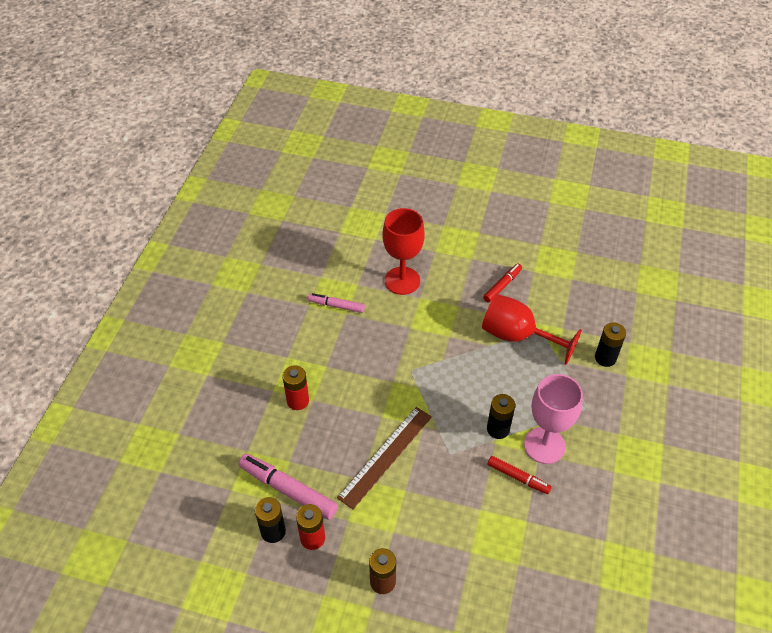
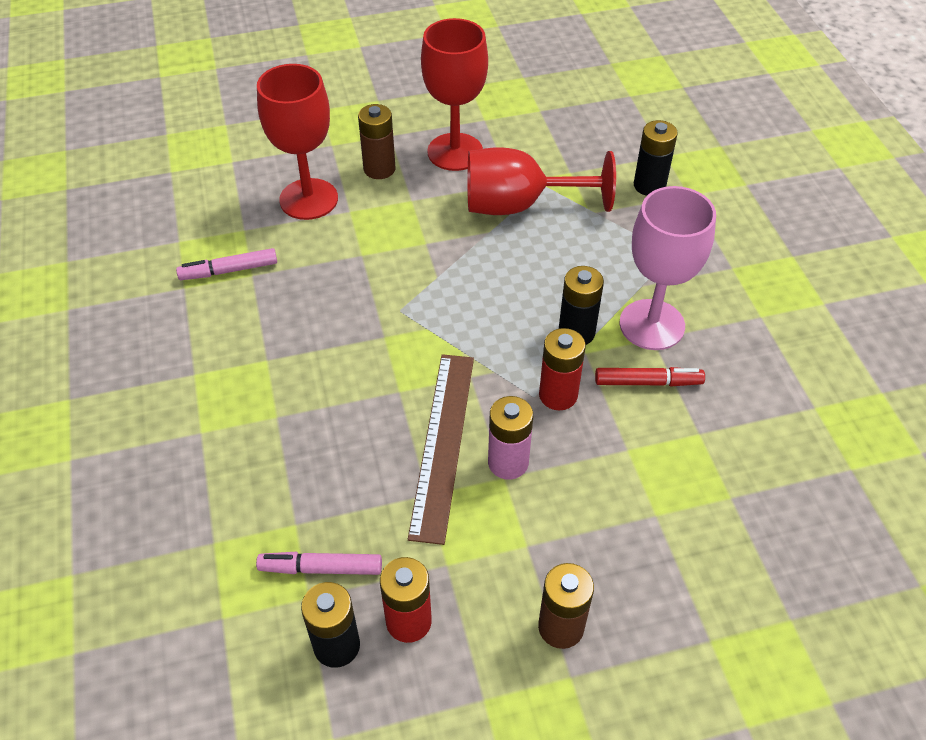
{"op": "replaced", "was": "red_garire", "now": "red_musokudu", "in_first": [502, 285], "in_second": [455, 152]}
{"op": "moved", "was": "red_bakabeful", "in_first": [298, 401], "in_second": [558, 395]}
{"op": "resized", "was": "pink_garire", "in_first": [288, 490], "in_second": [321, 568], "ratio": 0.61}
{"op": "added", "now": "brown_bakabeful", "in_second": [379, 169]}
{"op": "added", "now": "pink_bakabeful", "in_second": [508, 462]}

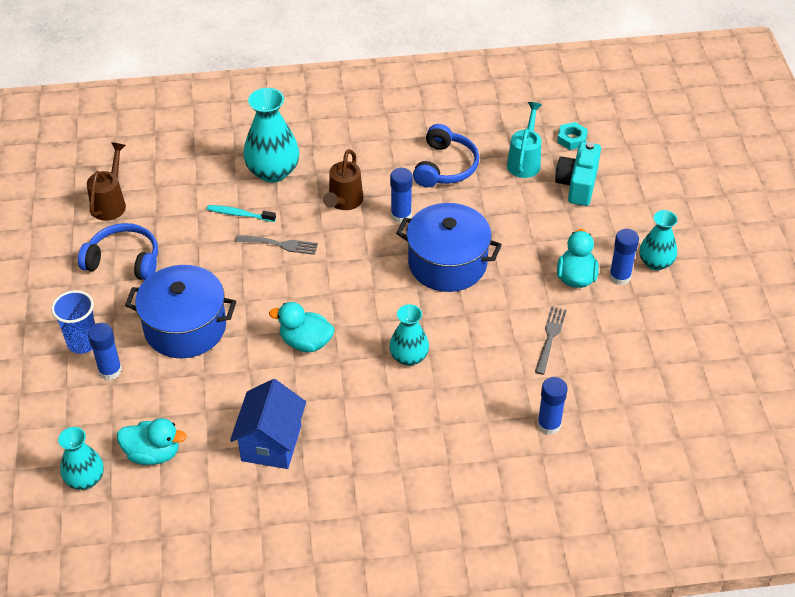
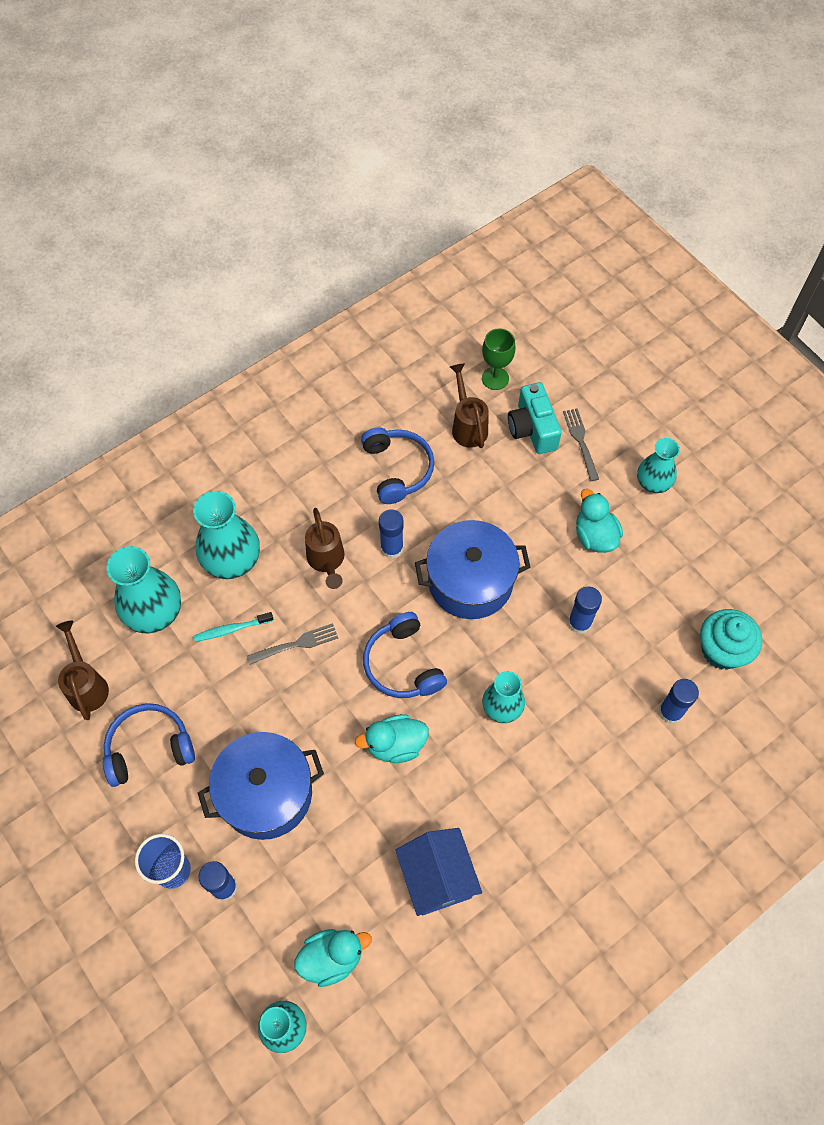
{"op": "recoloured", "was": "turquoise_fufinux", "now": "brown_fufinux", "in_first": [525, 161], "in_second": [468, 425]}
{"op": "replaced", "was": "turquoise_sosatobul", "now": "green_musokudu", "in_first": [572, 139], "in_second": [495, 378]}
{"op": "moved", "was": "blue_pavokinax", "in_first": [619, 277], "in_second": [579, 623]}
{"op": "moved", "was": "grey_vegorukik", "in_first": [550, 338], "in_second": [581, 442]}
{"op": "added", "now": "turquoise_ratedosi", "in_second": [154, 612]}
{"op": "added", "now": "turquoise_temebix", "in_second": [722, 650]}
{"op": "added", "now": "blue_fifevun", "in_second": [403, 664]}

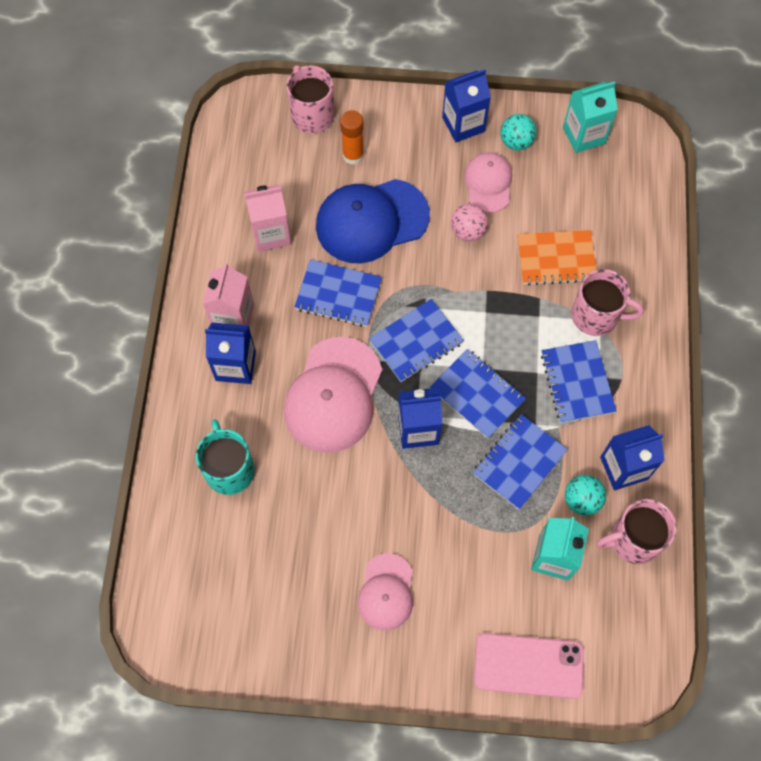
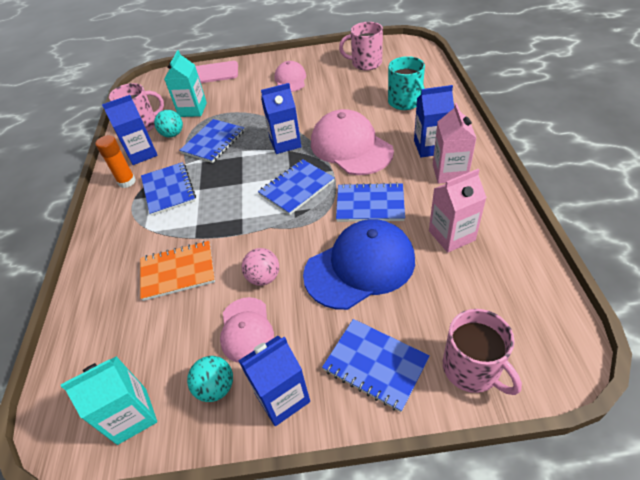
{"op": "moved", "was": "orange_pavokinax", "in_first": [353, 155], "in_second": [127, 182]}
{"op": "moved", "was": "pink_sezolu", "in_first": [596, 316], "in_second": [366, 63]}
{"op": "turned", "was": "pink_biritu", "in_first": [333, 395], "in_second": [350, 147], "clockwise": -45}
{"op": "moved", "was": "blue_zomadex", "in_first": [477, 394], "in_second": [375, 365]}

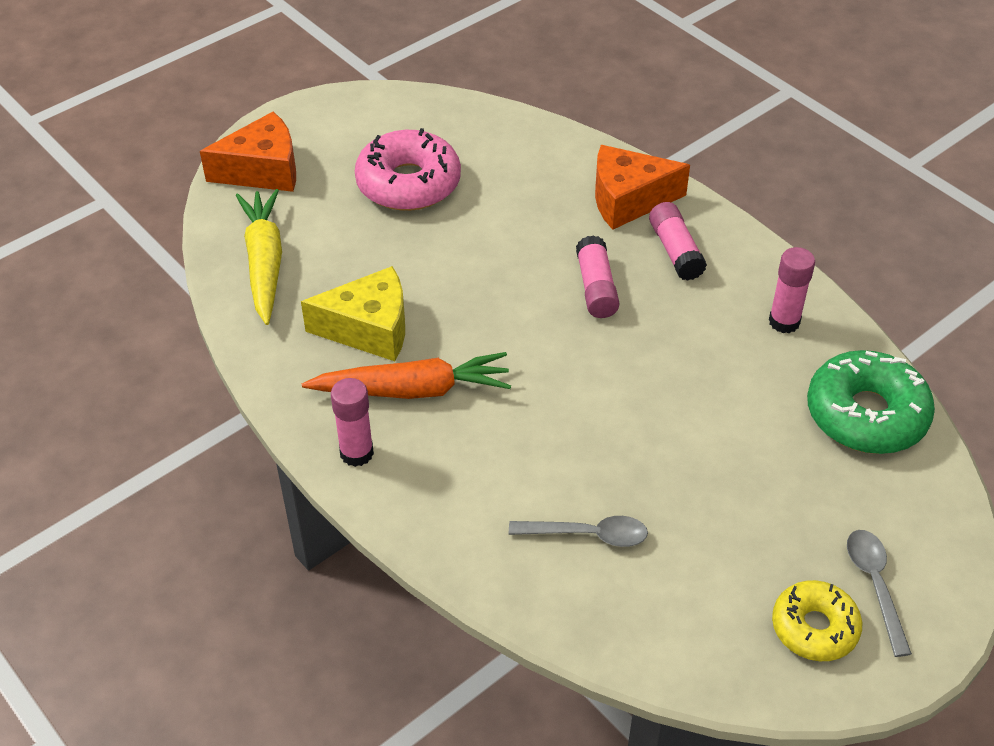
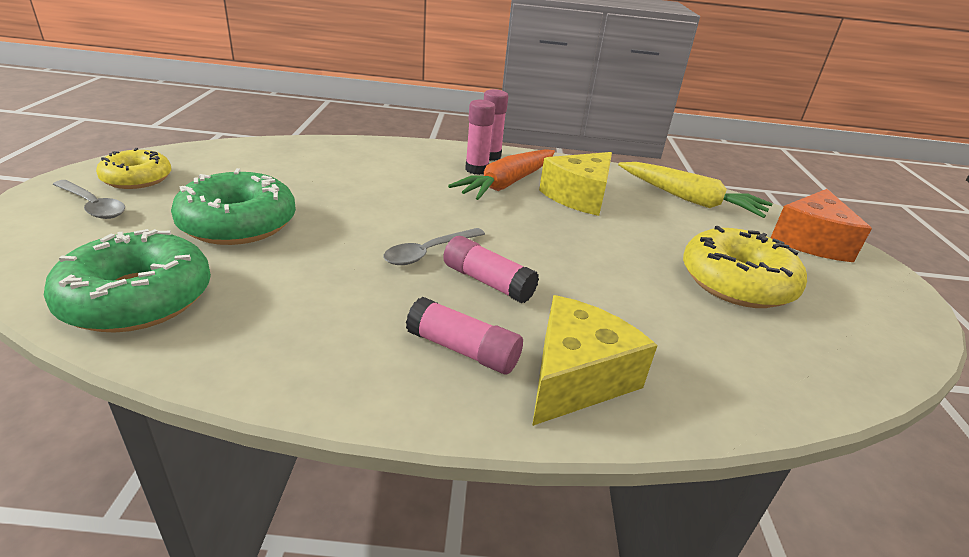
{"op": "recoloured", "was": "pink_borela", "now": "yellow_borela", "in_first": [408, 183], "in_second": [736, 282]}
{"op": "recoloured", "was": "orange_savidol", "now": "yellow_savidol", "in_first": [628, 200], "in_second": [576, 377]}
{"op": "moved", "was": "pink_pavokinax", "in_first": [784, 322], "in_second": [476, 169]}
{"op": "moved", "was": "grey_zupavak", "in_first": [587, 535], "in_second": [429, 252]}
{"op": "added", "now": "green_borela", "in_second": [238, 223]}

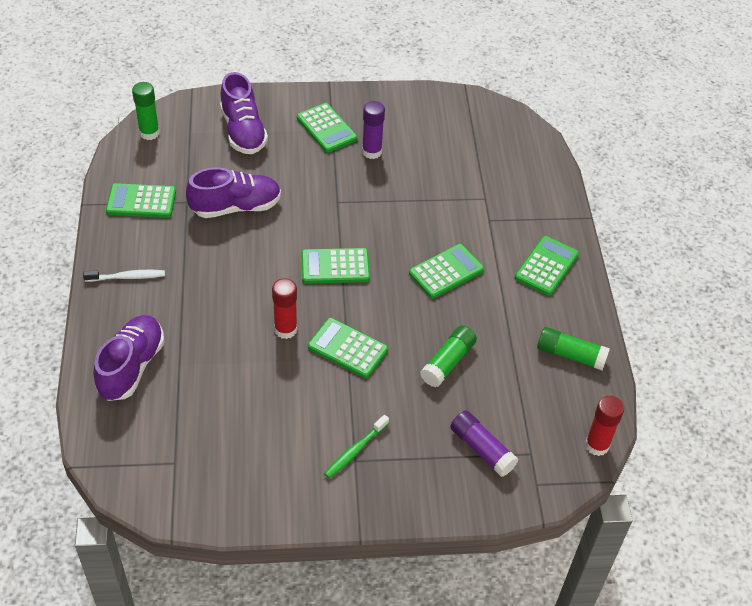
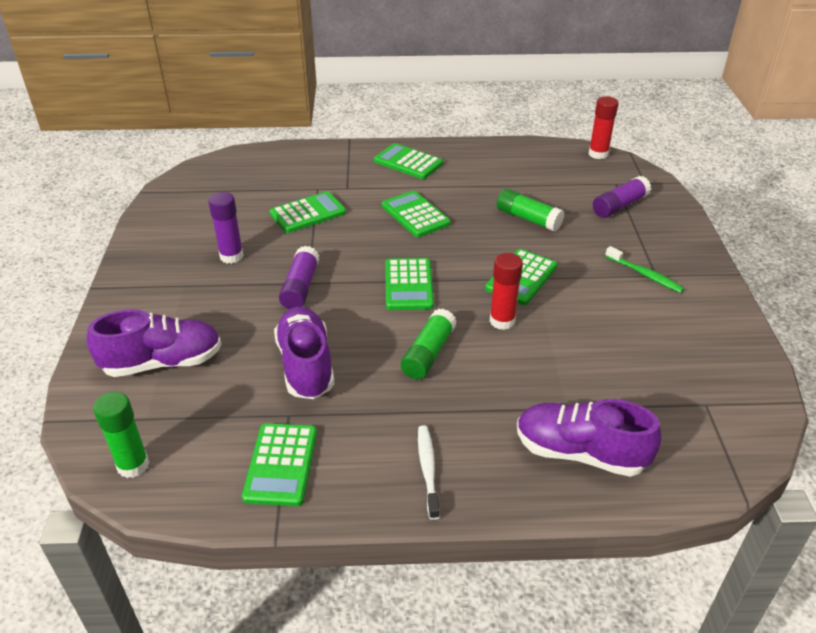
{"op": "moved", "was": "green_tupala", "in_first": [326, 128], "in_second": [308, 213]}
{"op": "moved", "was": "green_pavokinax", "in_first": [570, 355], "in_second": [428, 353]}
{"op": "added", "now": "purple_pavokinax", "in_second": [300, 287]}

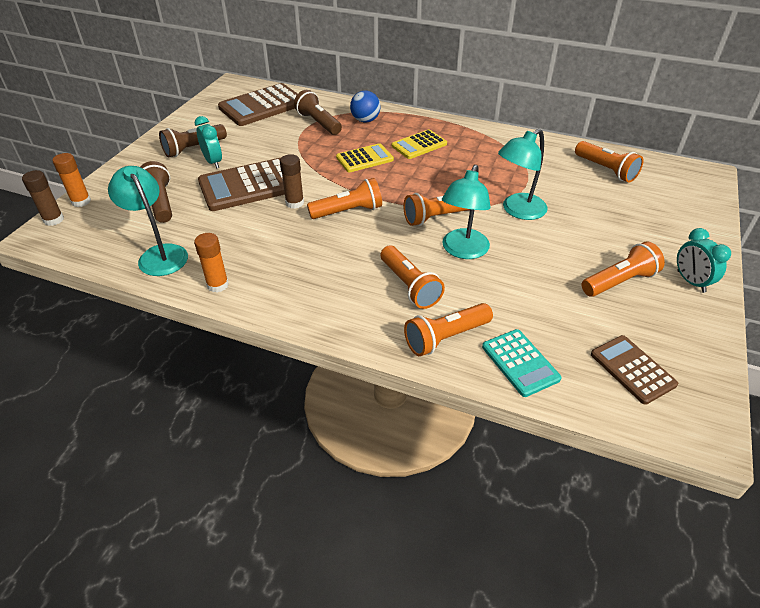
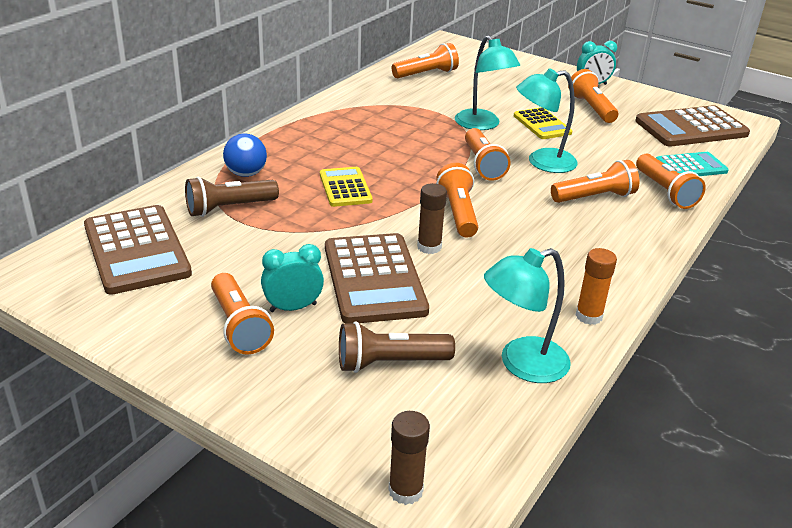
{"op": "recoloured", "was": "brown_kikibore", "now": "orange_kikibore", "in_first": [193, 149], "in_second": [239, 326]}
{"op": "moved", "was": "yellow_tupala", "in_first": [419, 145], "in_second": [542, 124]}
{"op": "removed", "was": "orange_pavokinax", "in_first": [81, 201]}
{"op": "turned", "was": "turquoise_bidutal", "in_first": [462, 251], "in_second": [542, 162], "clockwise": 135}
{"op": "resized", "was": "brown_tupala", "in_first": [632, 369], "in_second": [691, 128], "ratio": 1.7}

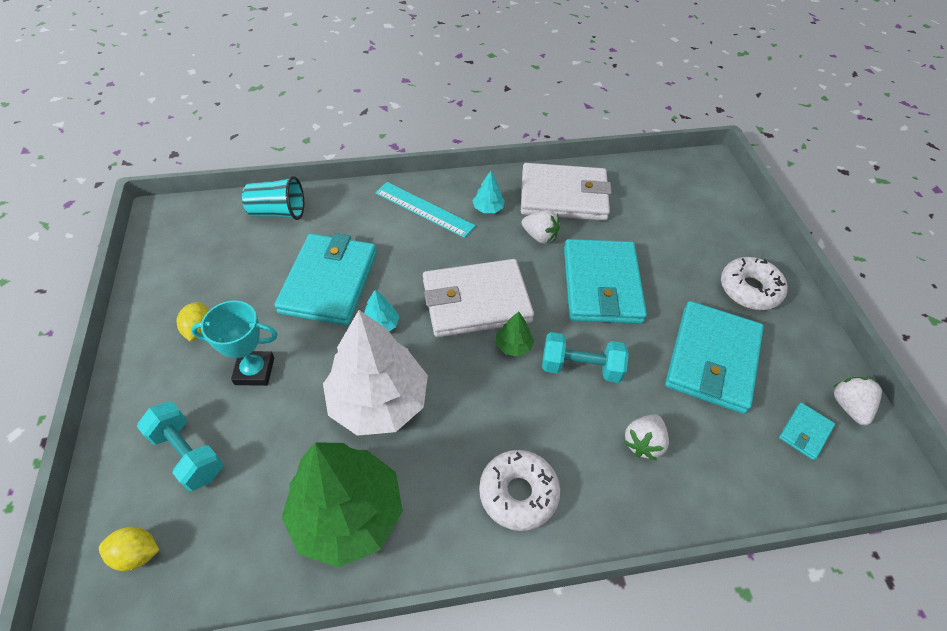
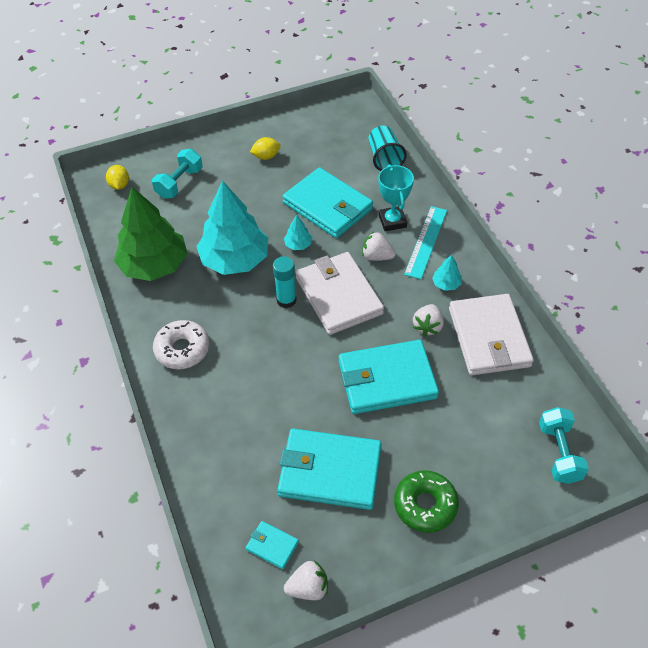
{"op": "turned", "was": "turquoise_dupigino", "in_first": [329, 282], "in_second": [327, 206], "clockwise": 45}
{"op": "recoloured", "was": "white_borela", "now": "green_borela", "in_first": [749, 289], "in_second": [425, 505]}
{"op": "moved", "was": "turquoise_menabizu", "in_first": [254, 371], "in_second": [392, 221]}
{"op": "recoloured", "was": "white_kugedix", "now": "turquoise_kugedix", "in_first": [378, 401], "in_second": [235, 260]}
{"op": "removed", "was": "green_kugedix", "in_first": [513, 345]}
{"op": "moved", "was": "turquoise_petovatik", "in_first": [580, 367], "in_second": [559, 453]}
{"op": "moved", "was": "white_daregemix", "in_first": [643, 443], "in_second": [377, 256]}
{"op": "added", "now": "turquoise_pavokinax", "in_second": [286, 300]}

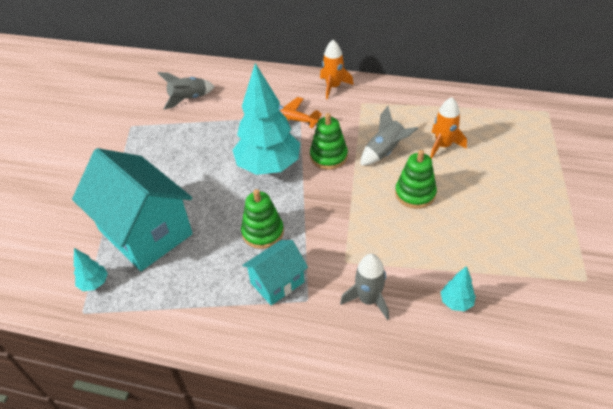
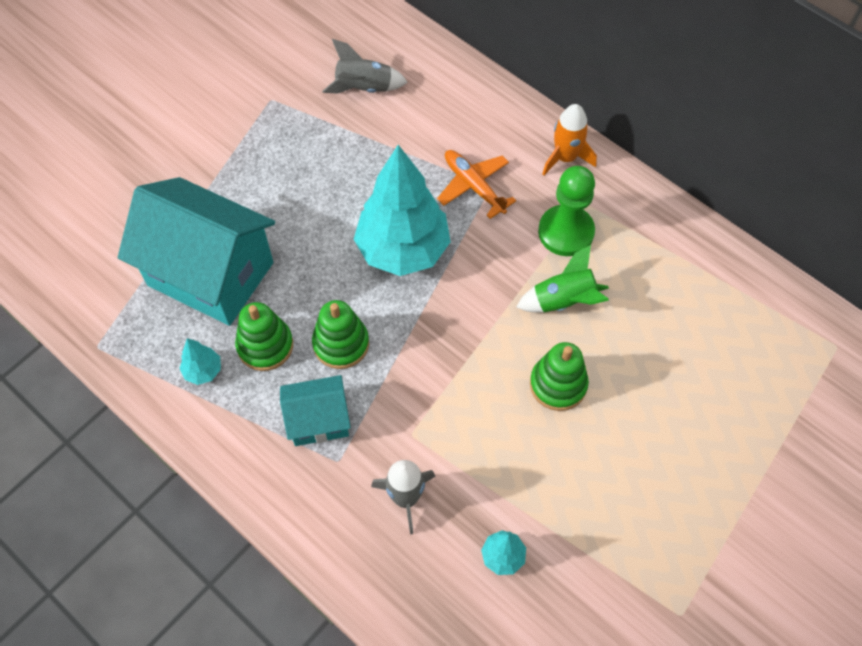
{"op": "removed", "was": "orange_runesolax", "in_first": [443, 146]}
{"op": "recoloured", "was": "grey_runesolax", "now": "green_runesolax", "in_first": [385, 152], "in_second": [563, 301]}
{"op": "moved", "was": "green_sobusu", "in_first": [328, 156], "in_second": [265, 346]}
{"op": "turned", "was": "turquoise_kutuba", "in_first": [145, 232], "in_second": [211, 274], "clockwise": -45}
{"op": "moved", "was": "turquoise_kugedix", "in_first": [94, 283], "in_second": [203, 371]}
{"op": "added", "now": "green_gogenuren", "in_second": [566, 232]}

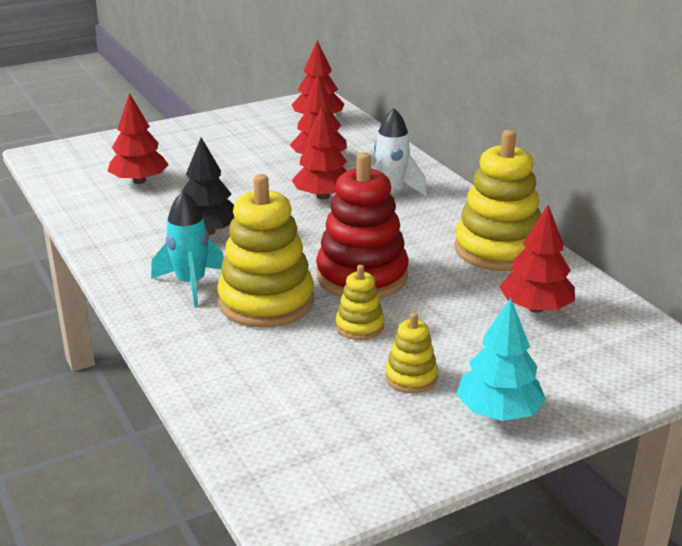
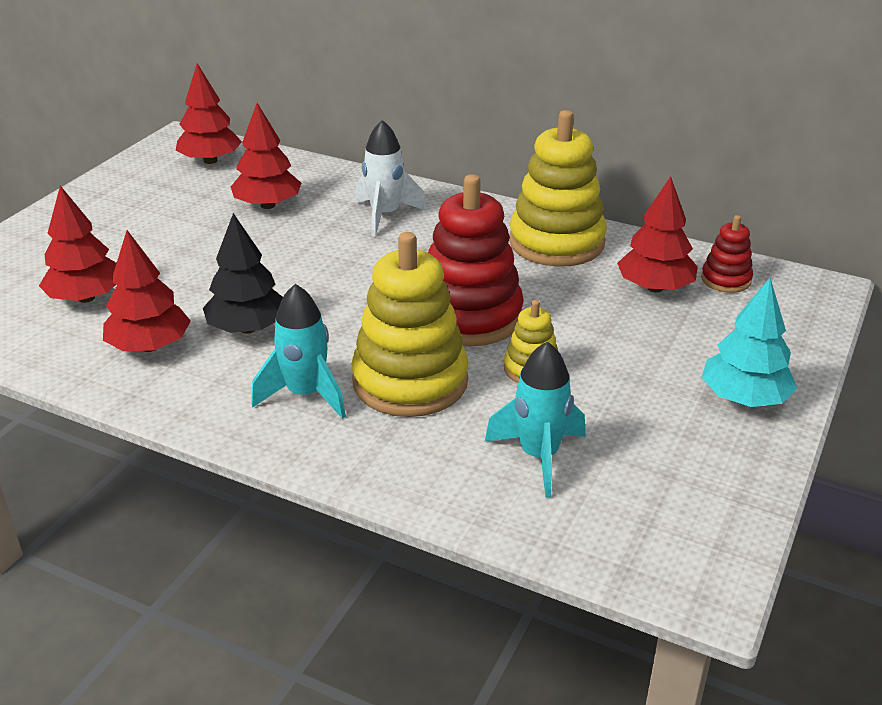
{"op": "moved", "was": "red_kugedix", "in_first": [323, 196], "in_second": [149, 346]}
{"op": "removed", "was": "yellow_sobusu", "in_first": [411, 377]}
{"op": "added", "now": "red_sobusu", "in_second": [726, 280]}
{"op": "added", "now": "turquoise_runesolax", "in_second": [539, 456]}

